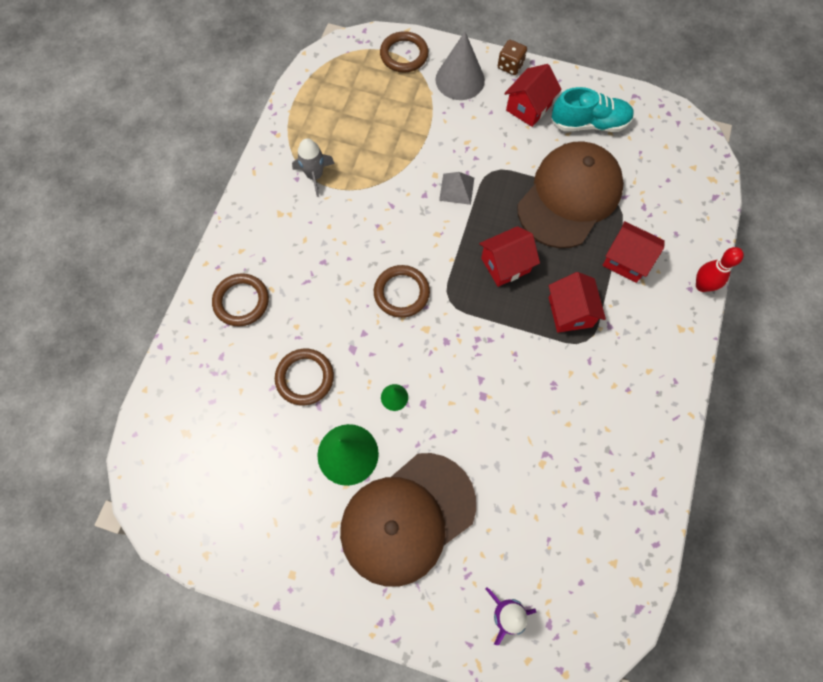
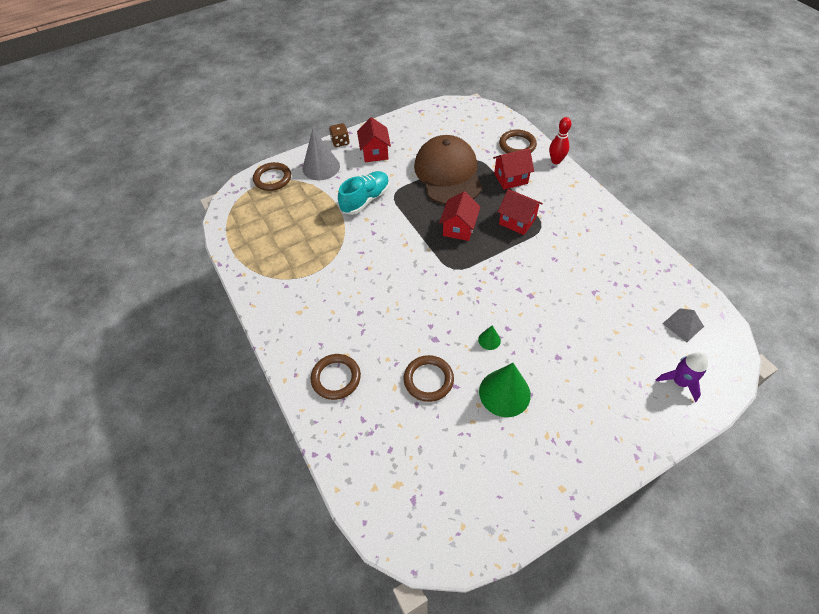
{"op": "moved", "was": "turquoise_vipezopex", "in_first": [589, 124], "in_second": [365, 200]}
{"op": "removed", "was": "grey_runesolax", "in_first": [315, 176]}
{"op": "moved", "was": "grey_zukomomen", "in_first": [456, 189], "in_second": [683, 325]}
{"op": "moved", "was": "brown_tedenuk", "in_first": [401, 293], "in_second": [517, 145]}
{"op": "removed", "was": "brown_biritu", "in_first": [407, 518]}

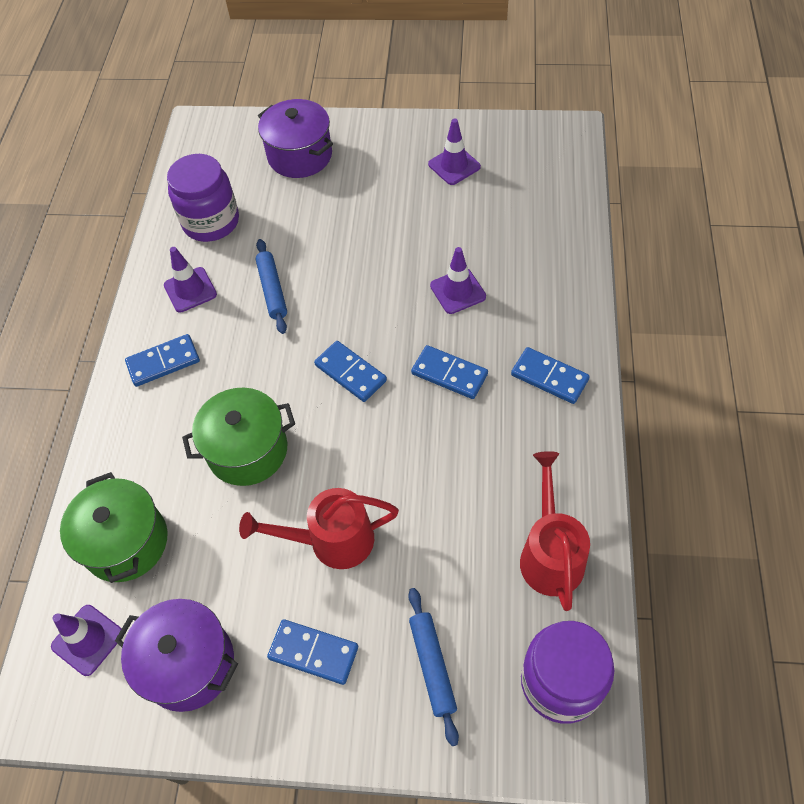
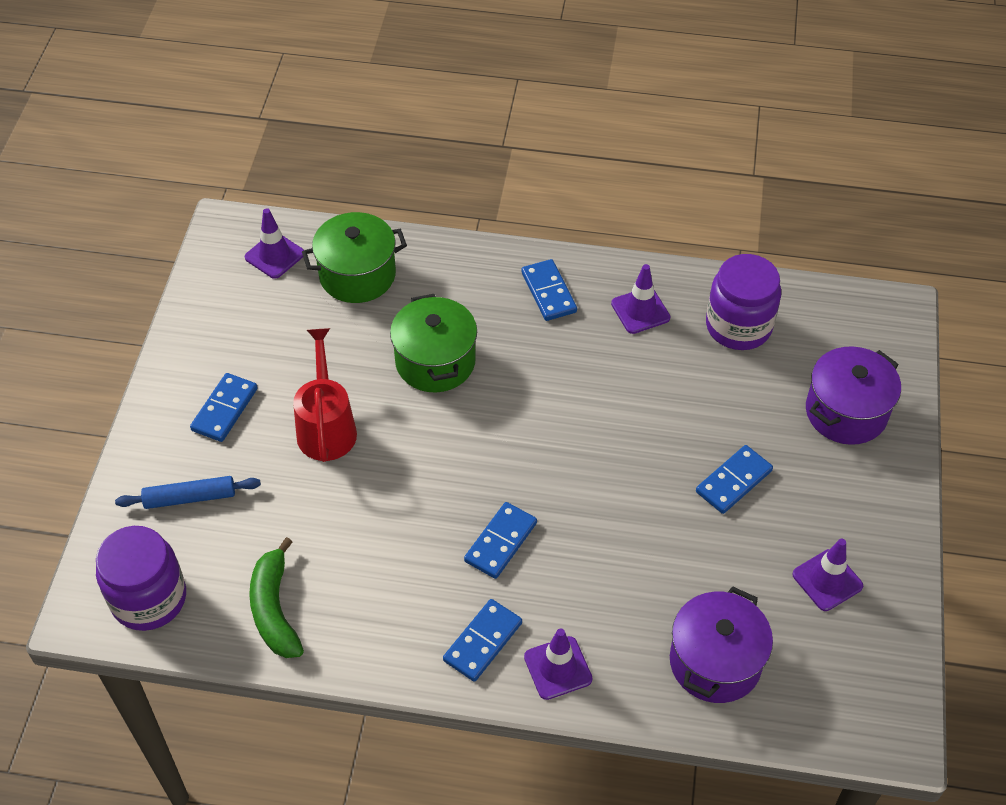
{"op": "removed", "was": "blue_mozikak", "in_first": [272, 290]}
{"op": "moved", "was": "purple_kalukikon", "in_first": [458, 291], "in_second": [558, 668]}
{"op": "moved", "was": "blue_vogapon", "in_first": [350, 373], "in_second": [734, 481]}
{"op": "replaced", "was": "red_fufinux", "now": "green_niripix", "in_first": [550, 553], "in_second": [274, 609]}
{"op": "moved", "was": "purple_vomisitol", "in_first": [189, 664], "in_second": [715, 662]}

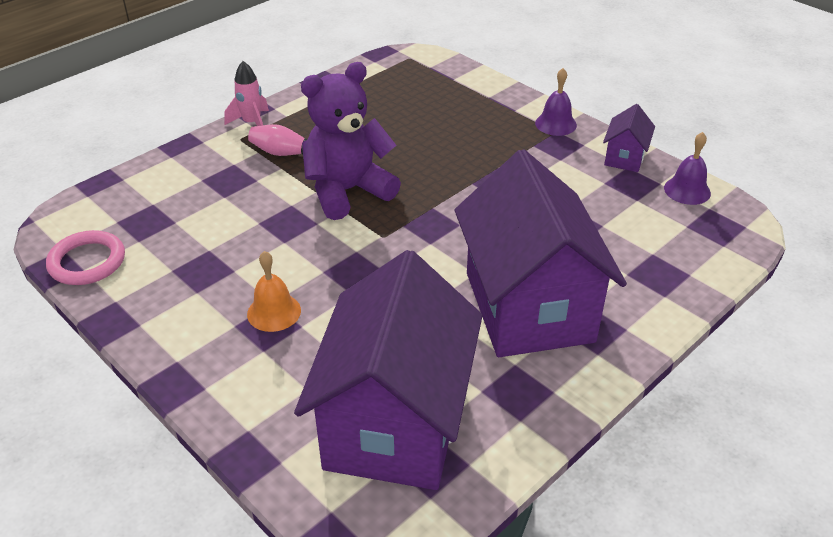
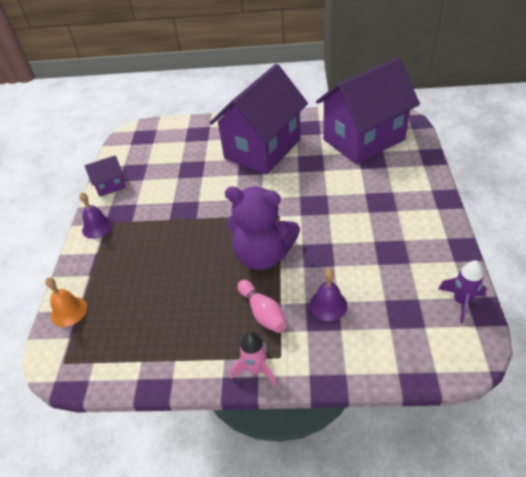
{"op": "moved", "was": "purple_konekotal", "in_first": [687, 190], "in_second": [328, 305]}
{"op": "replaced", "was": "pink_tedenuk", "now": "purple_runesolax", "in_first": [87, 262], "in_second": [461, 302]}
{"op": "moved", "was": "orange_konekotal", "in_first": [274, 312], "in_second": [69, 311]}

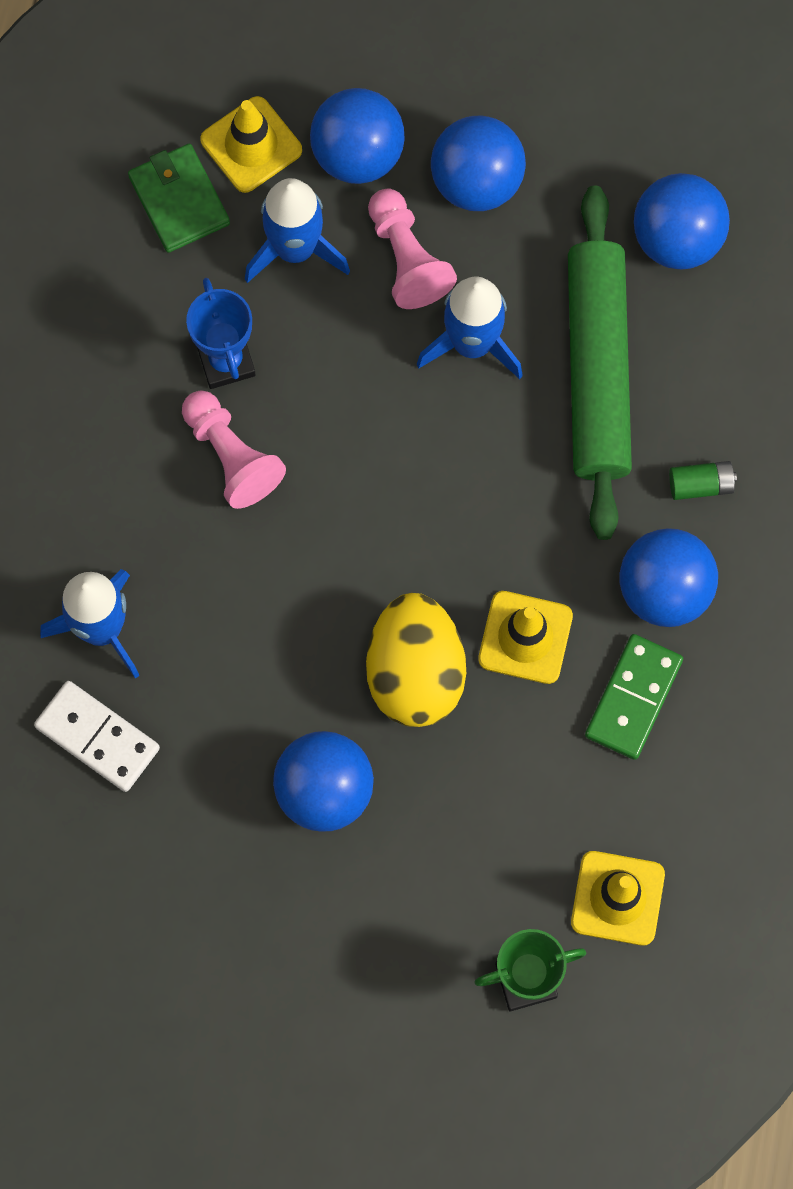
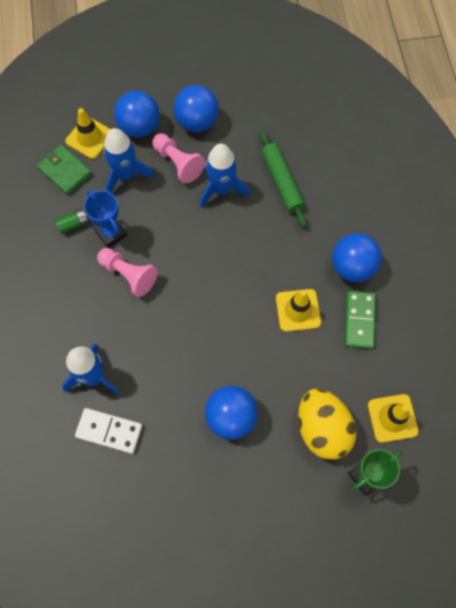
{"op": "removed", "was": "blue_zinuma", "in_first": [677, 239]}
{"op": "resized", "was": "green_mozikak", "in_first": [597, 369], "in_second": [282, 182], "ratio": 0.65}
{"op": "moved", "was": "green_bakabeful", "in_first": [700, 485], "in_second": [73, 224]}
{"op": "moved", "was": "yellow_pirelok", "in_first": [415, 673], "in_second": [322, 428]}

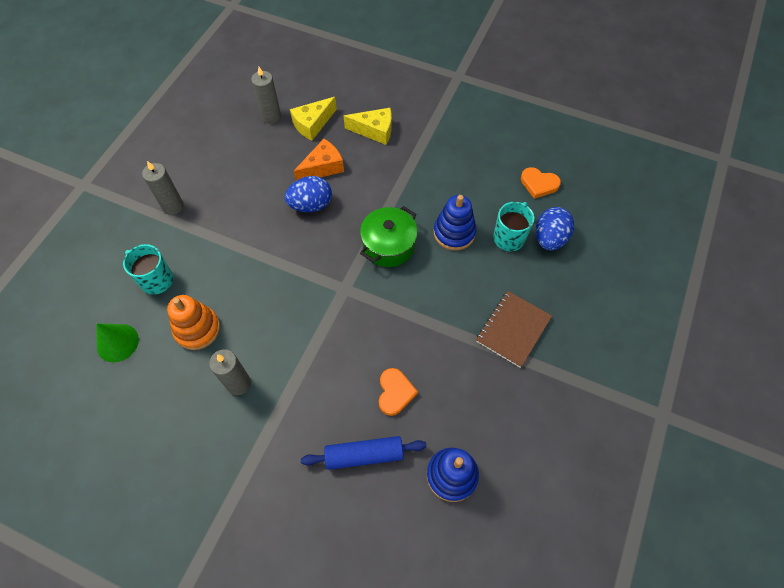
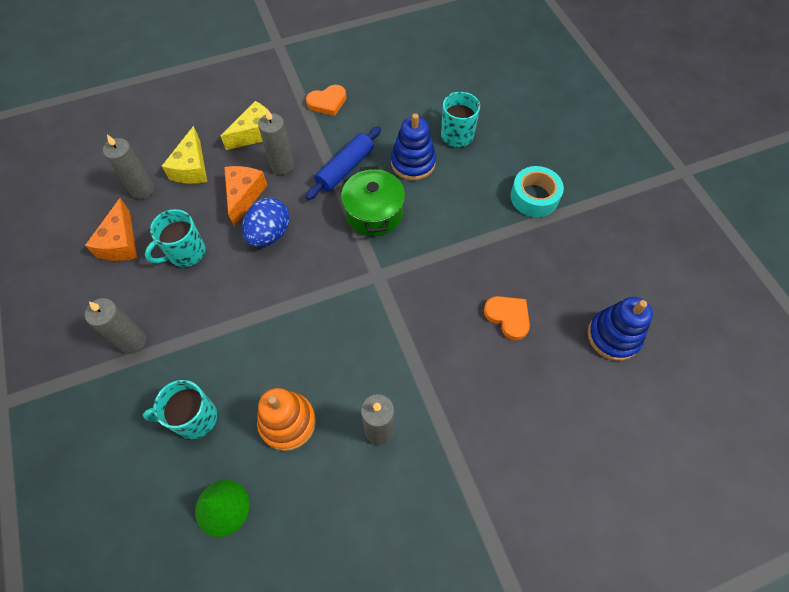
{"op": "moved", "was": "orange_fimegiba", "in_first": [539, 184], "in_second": [327, 102]}
{"op": "removed", "was": "blue_pirelok", "in_first": [549, 238]}
{"op": "replaced", "was": "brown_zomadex", "now": "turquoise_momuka", "in_first": [513, 329], "in_second": [534, 197]}
{"op": "moved", "was": "blue_mozikak", "in_first": [364, 455], "in_second": [345, 168]}
{"op": "added", "now": "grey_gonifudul", "in_second": [282, 166]}
{"op": "added", "now": "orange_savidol", "in_second": [120, 242]}
{"op": "added", "now": "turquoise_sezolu", "in_second": [186, 252]}

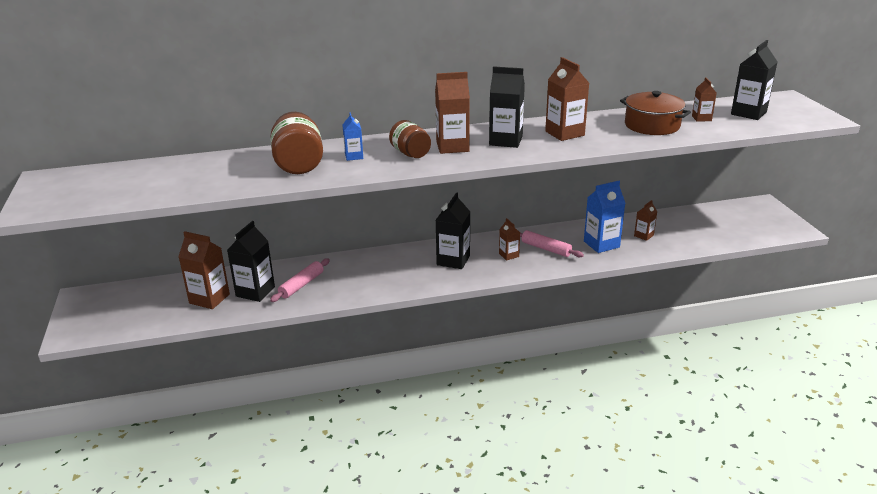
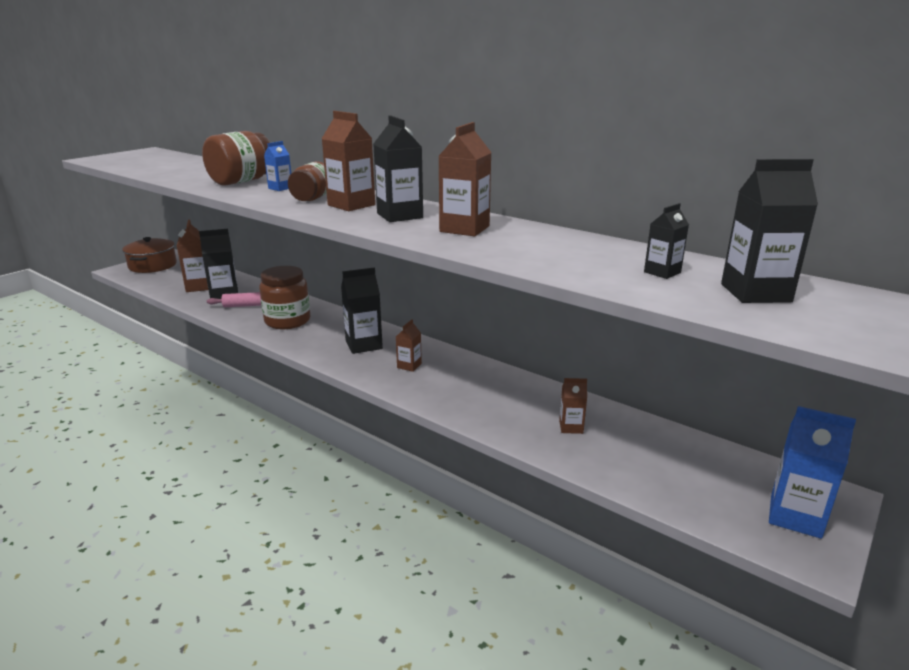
{"op": "recoloured", "was": "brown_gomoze", "now": "black_gomoze", "in_first": [701, 118], "in_second": [662, 272]}
{"op": "moved", "was": "brown_vomisitol", "in_first": [652, 125], "in_second": [152, 265]}
{"op": "moved", "was": "blue_gomoze", "in_first": [601, 244], "in_second": [795, 516]}
{"op": "removed", "was": "pink_mozikak", "in_first": [546, 249]}
{"op": "added", "now": "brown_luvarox", "in_second": [287, 321]}

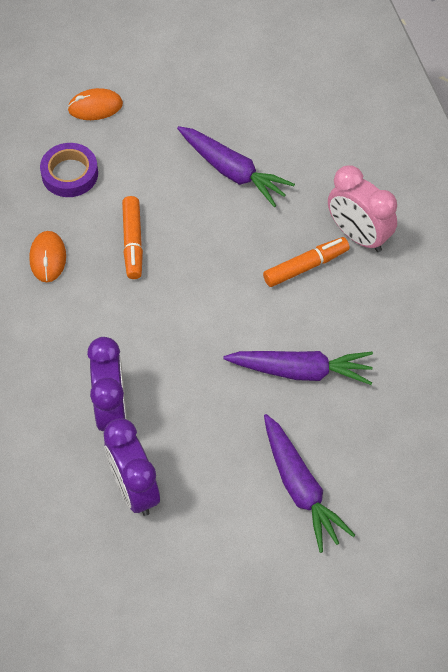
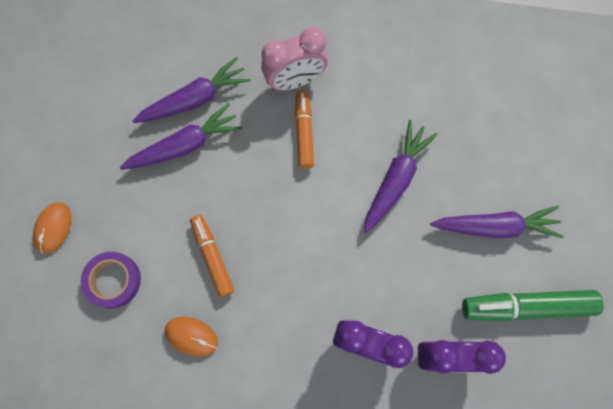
{"op": "turned", "was": "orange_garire", "in_first": [133, 242], "in_second": [212, 256], "clockwise": -135}
{"op": "added", "now": "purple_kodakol", "in_second": [195, 99]}
{"op": "added", "now": "green_garire", "in_second": [526, 306]}

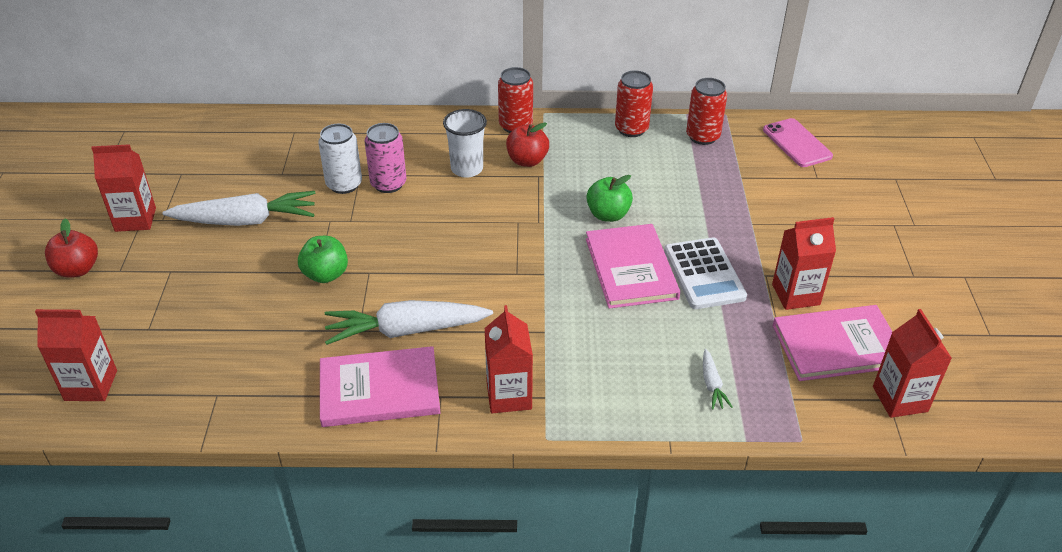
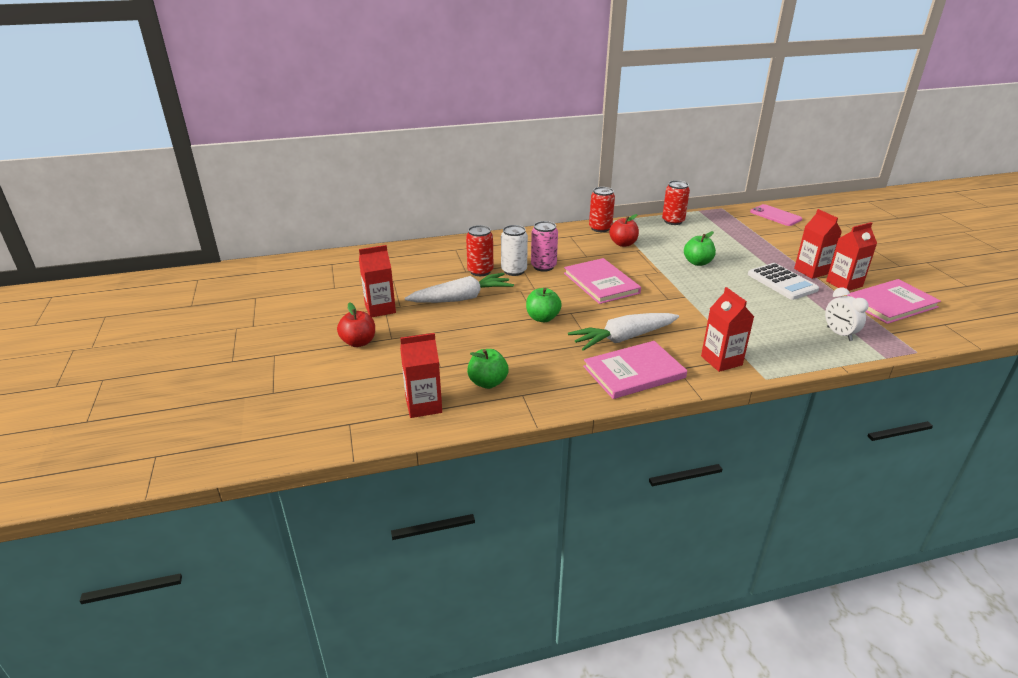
{"op": "moved", "was": "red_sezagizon", "in_first": [702, 136], "in_second": [480, 271]}
{"op": "removed", "was": "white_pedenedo", "in_first": [467, 169]}
{"op": "moved", "was": "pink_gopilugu", "in_first": [631, 268], "in_second": [601, 283]}
{"op": "moved", "was": "red_gomoze", "in_first": [900, 399], "in_second": [811, 271]}
{"op": "replaced", "was": "white_kodakol", "now": "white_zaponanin", "in_first": [712, 384], "in_second": [839, 334]}
{"op": "added", "now": "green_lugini", "in_second": [488, 382]}

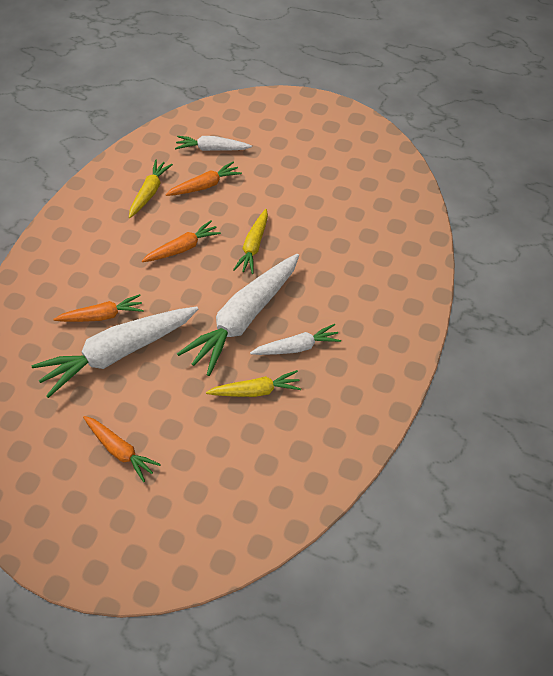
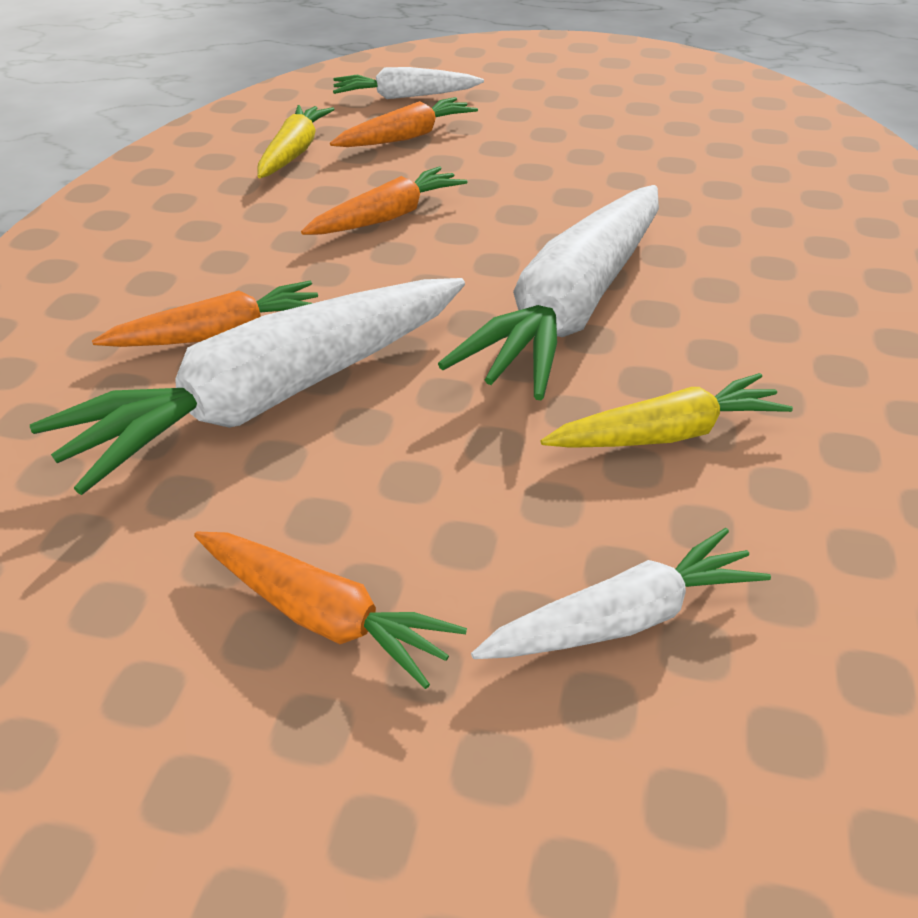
{"op": "removed", "was": "yellow_kodakol", "in_first": [254, 246]}
{"op": "moved", "was": "white_kodakol", "in_first": [297, 347], "in_second": [622, 619]}

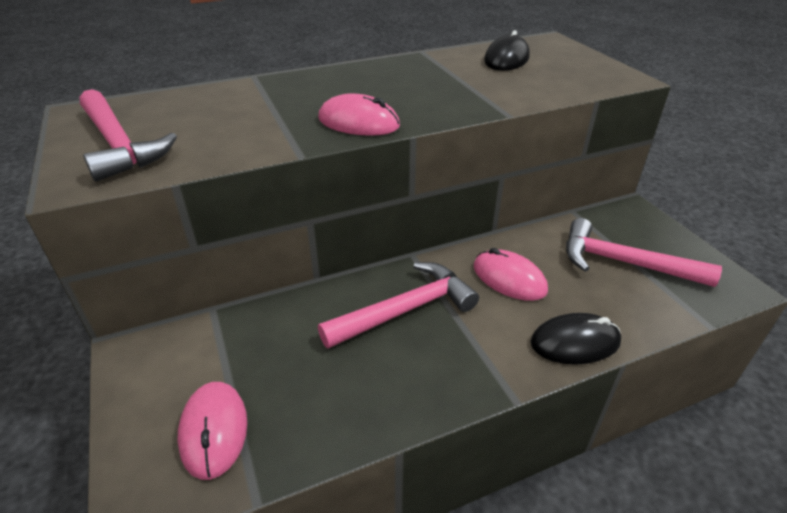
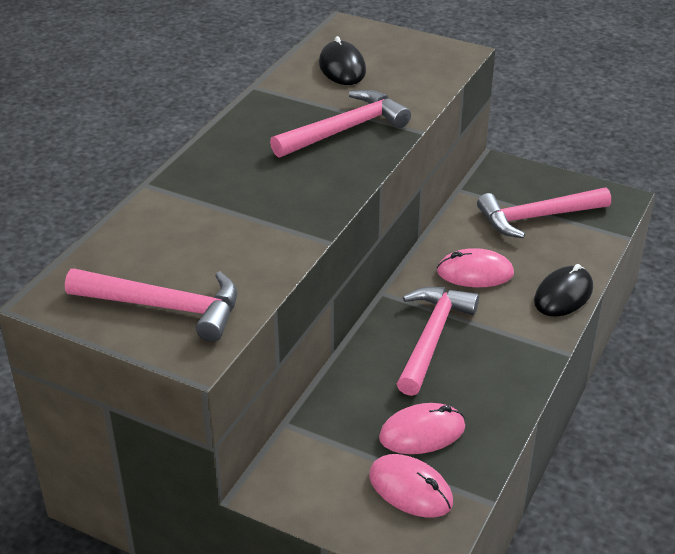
{"op": "moved", "was": "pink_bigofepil", "in_first": [358, 122], "in_second": [422, 432]}
{"op": "added", "now": "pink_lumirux", "in_second": [345, 129]}

